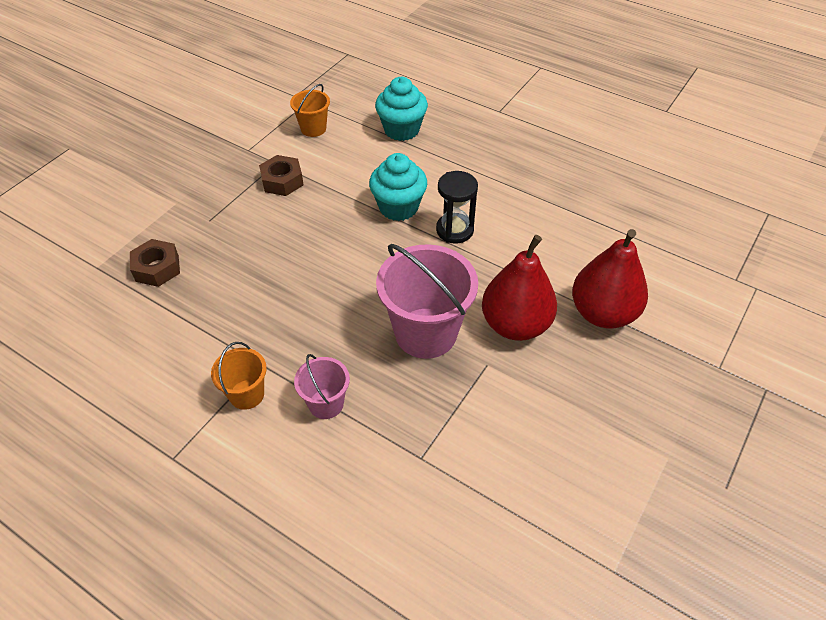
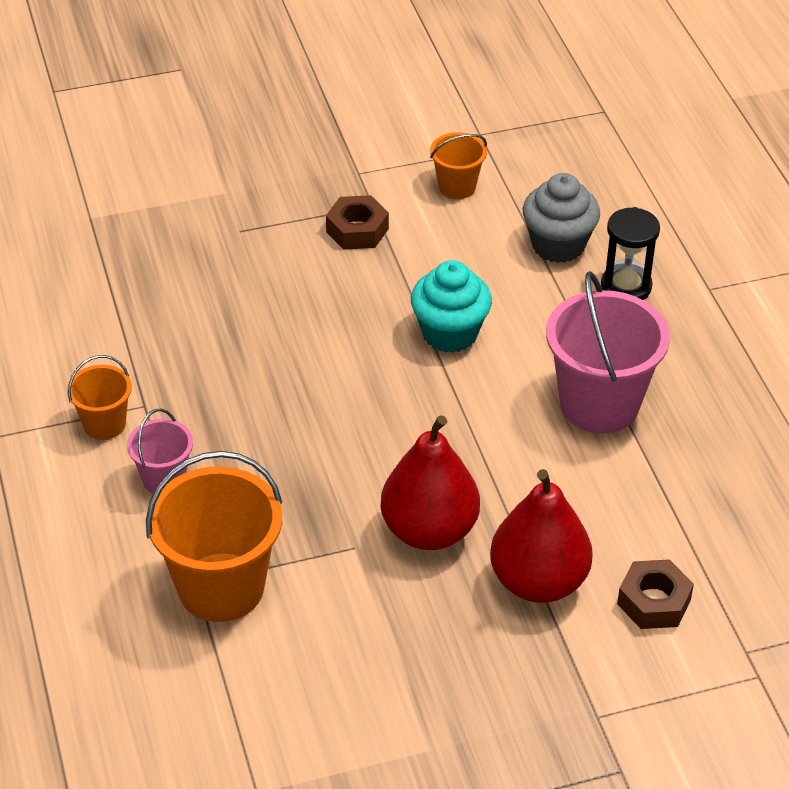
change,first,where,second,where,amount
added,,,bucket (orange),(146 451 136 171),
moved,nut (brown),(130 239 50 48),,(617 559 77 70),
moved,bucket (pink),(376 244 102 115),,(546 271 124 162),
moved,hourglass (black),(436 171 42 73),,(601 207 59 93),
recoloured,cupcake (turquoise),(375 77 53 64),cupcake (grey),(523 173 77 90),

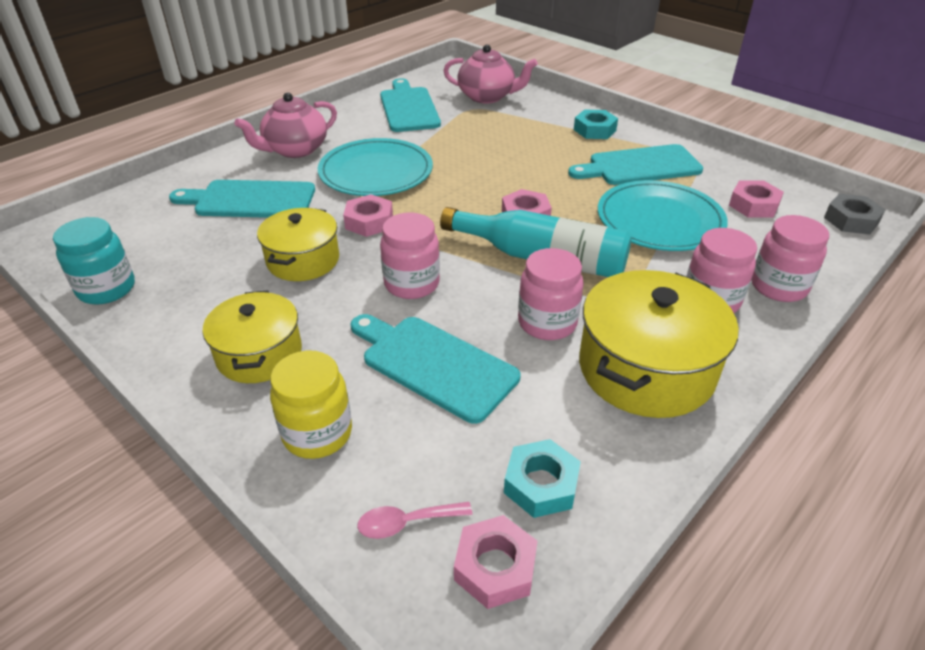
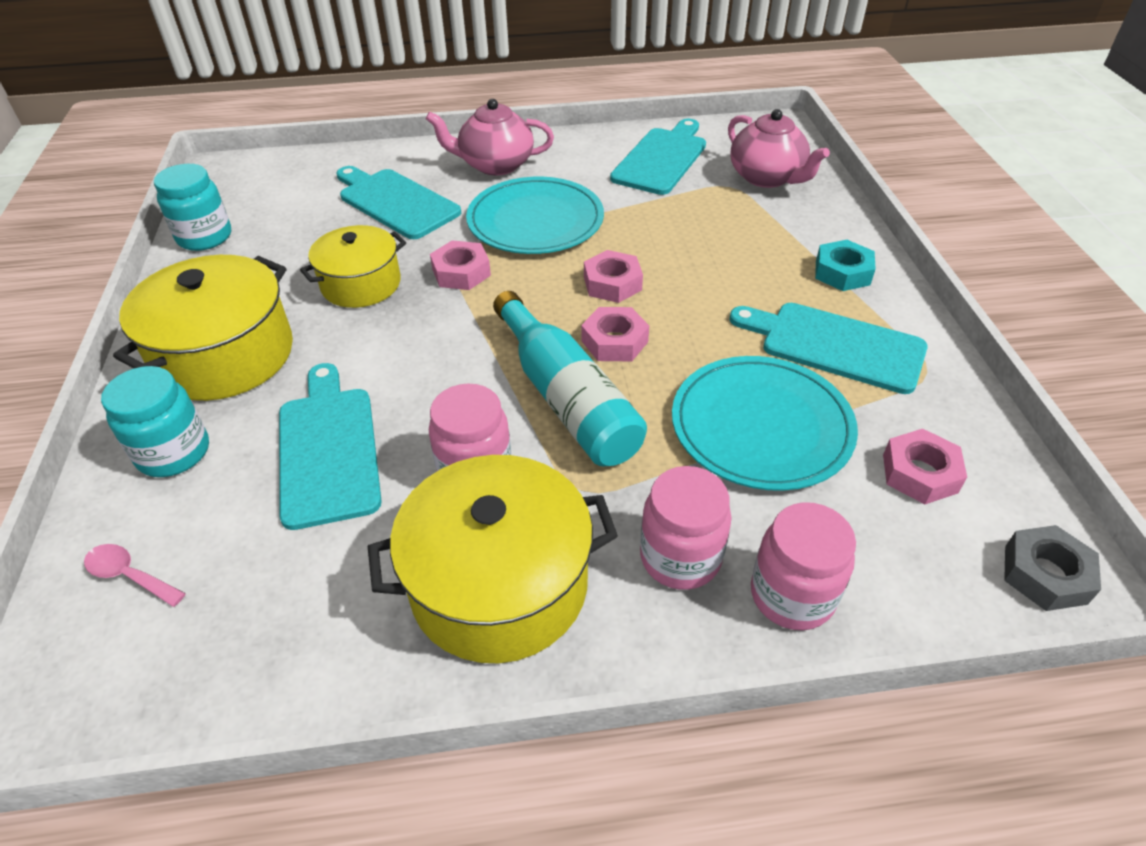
change,first,where,second,where,amount
removed,jar (pink),(380 213 60 86),,,
removed,nut (turquoise),(504 439 77 79),,,
moved,nut (pink),(454 515 83 94),,(584 250 59 53),
recoloured,jar (yellow),(270 351 82 108),jar (turquoise),(101 366 108 111),
resized,pot (yellow),(203 291 99 92),,(113 255 180 146),x1.56

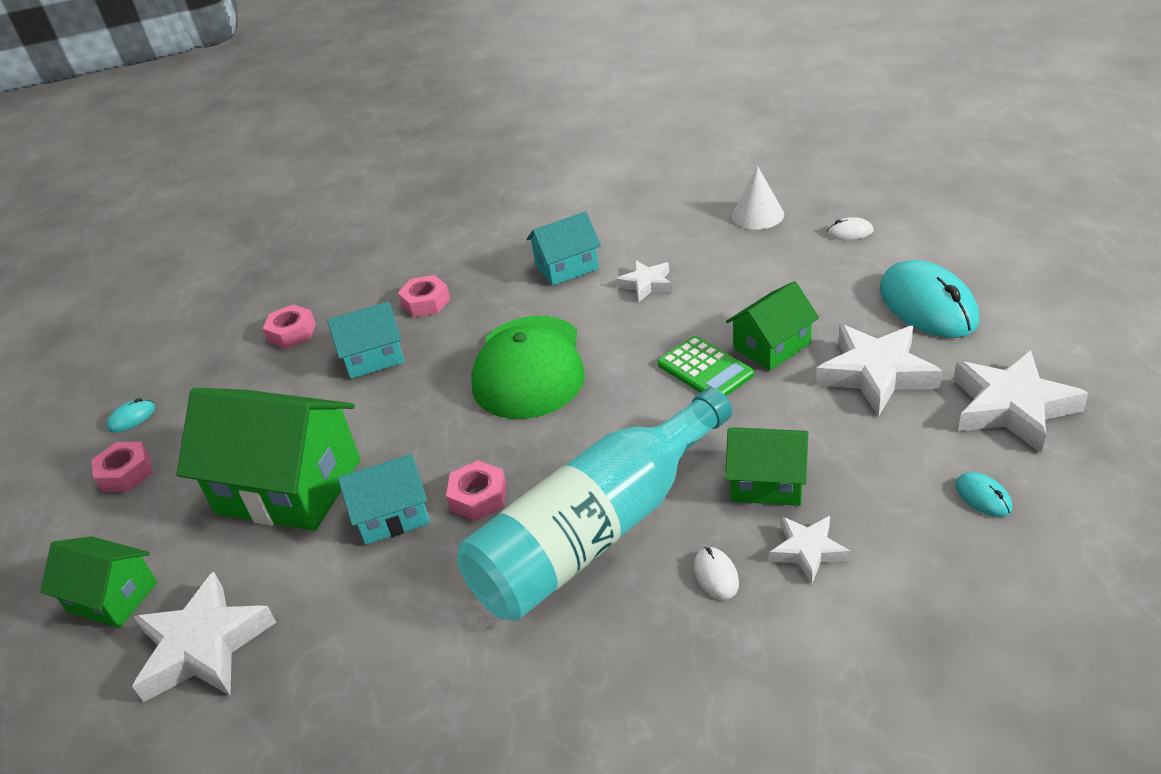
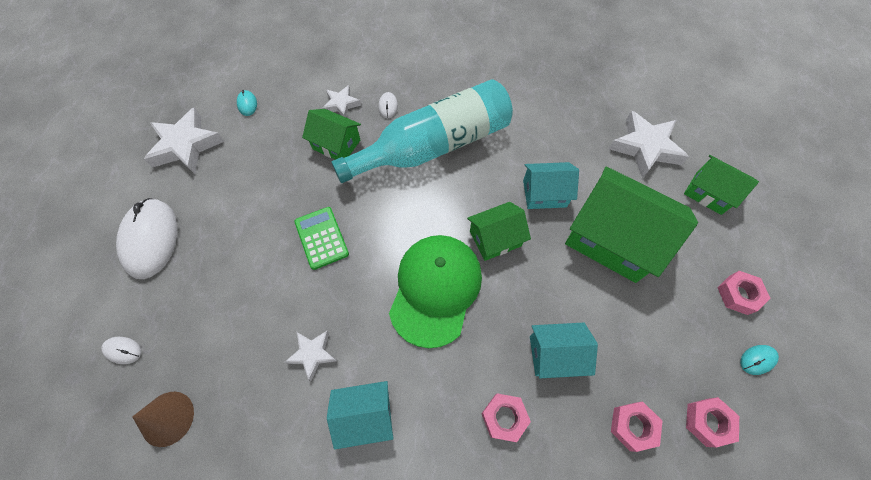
change,first,where,second,where,amount
removed,star (white),(816 325 127 92),,,
moved,nut (pink),(446 460 61 61),,(686 397 53 50),
moved,house (green),(726 281 93 90),,(467 202 64 59),
recoloured,cone (white),(732 166 52 64),cone (brown),(132 392 62 55),
recoloured,mouse (turquoise),(879 260 100 78),mouse (white),(116 198 61 81),

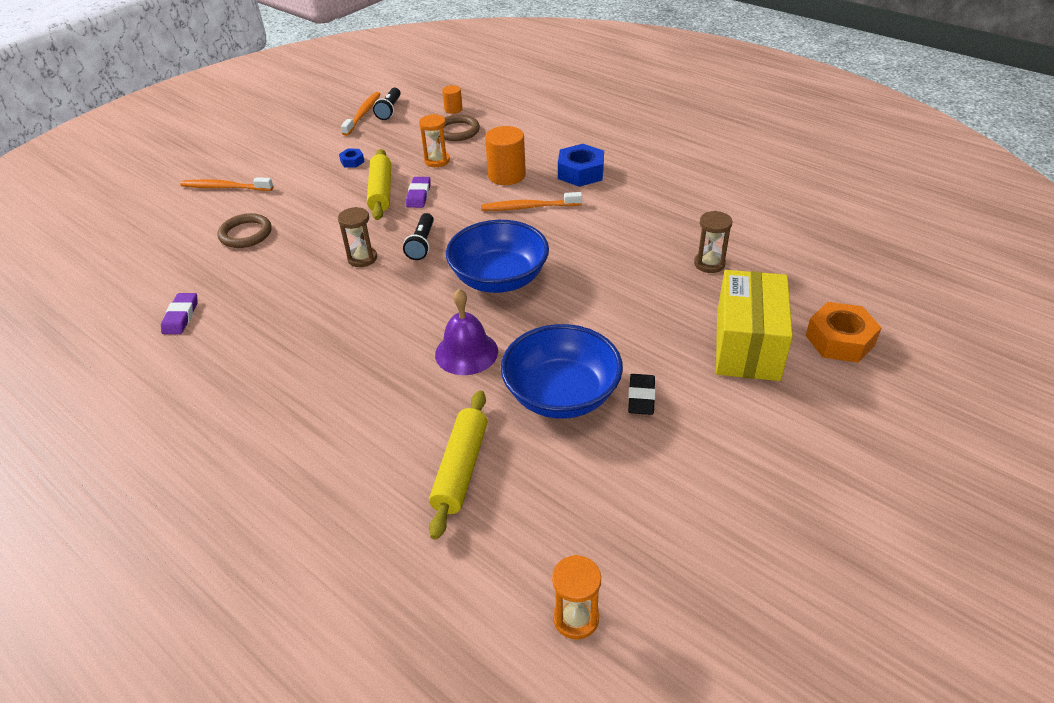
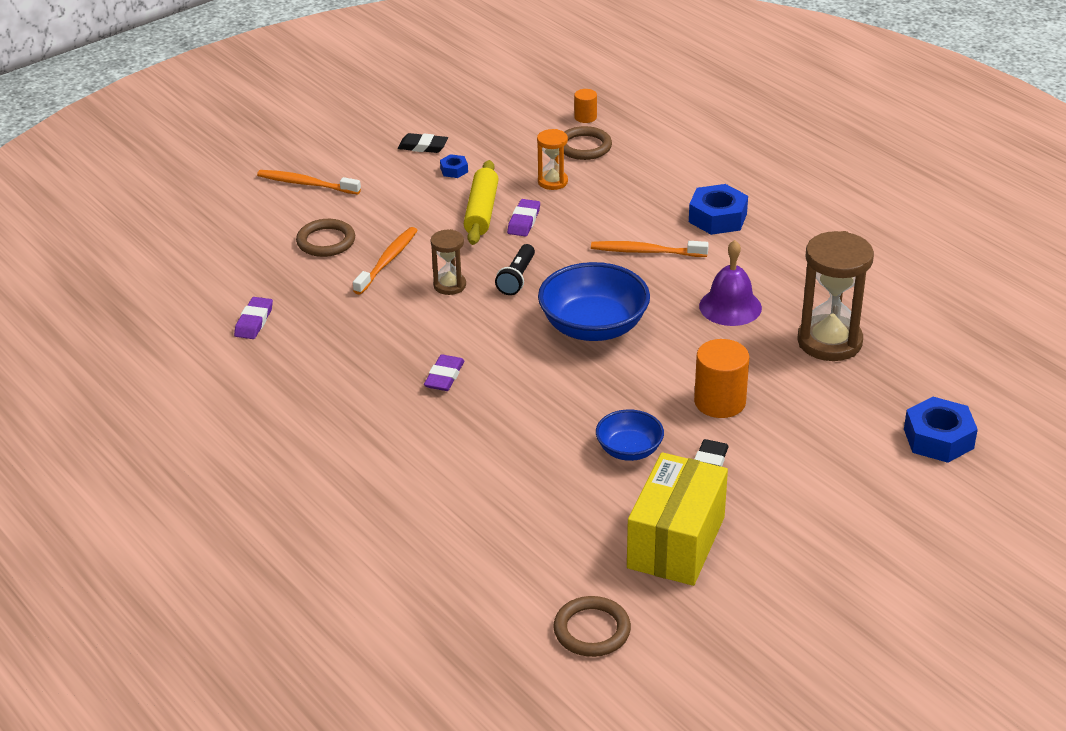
change,first,where,second,where,amount
removed,flashlight (black),(373 88 28 32),,,
removed,rolling pin (yellow),(429 390 59 150),,,
added,,,eraser (black),(398 133 50 20),
added,,,eraser (purple),(424 354 40 37),
moved,toothbrush (orange),(341 92 39 44),,(353 227 65 68),
moved,bell (purple),(435 289 63 86),,(699 240 63 86),
moved,cylinder (orange),(485 126 41 59),,(694 339 55 79),
moved,box (yellow),(716 270 77 111),,(627 452 101 134),
replaced,hourglass (orange),(552 555 49 85),ring (brown),(553 596 78 61),
recoloured,nut (orange),(805 302 77 61),nut (blue),(904 397 74 66),
resized,bowl (blue),(501 324 122 95),,(596 409 68 52),x0.56
resized,hourglass (brown),(694 211 39 62),,(797 231 77 130),x1.88

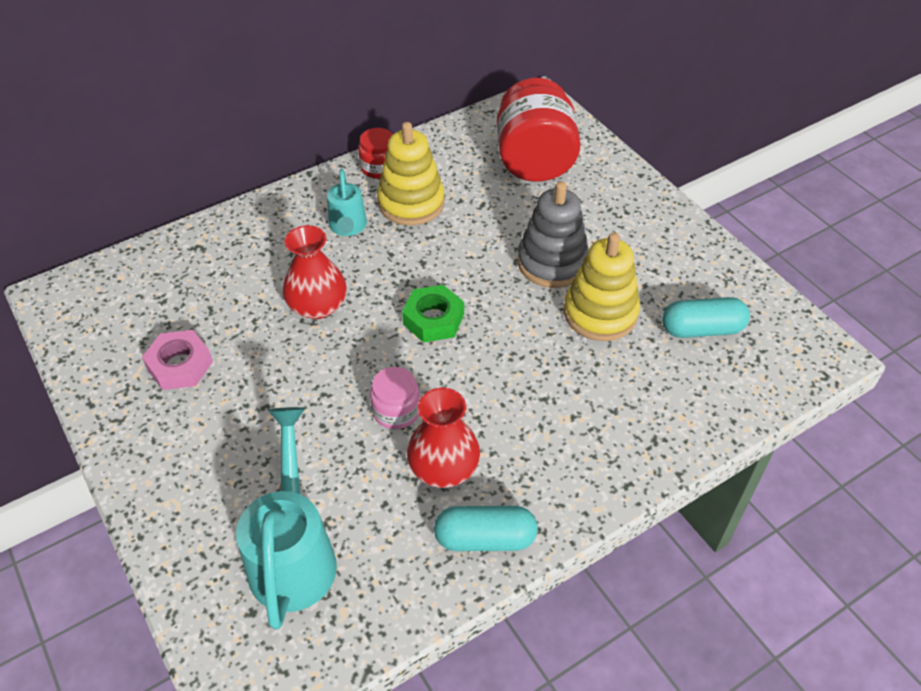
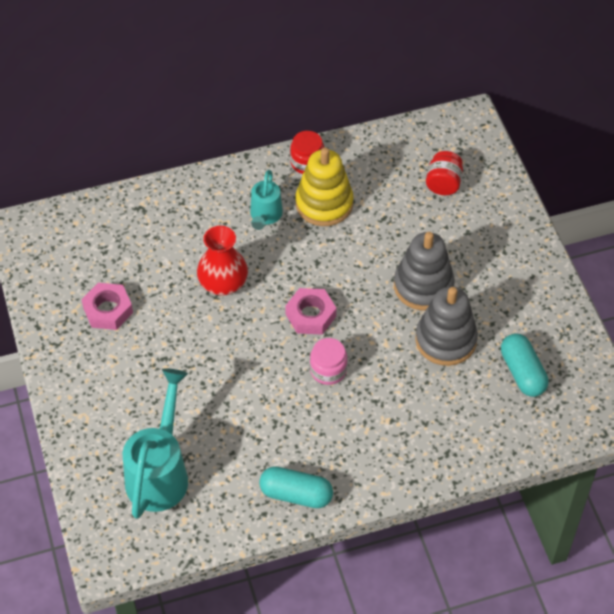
change,first,where,second,where,amount
removed,vase (red),(407 387 73 101),,,
moved,jar (pink),(370 367 50 62),,(310 338 37 47),
recoloured,nut (green),(402 285 62 58),nut (pink),(285 288 51 47),
recoloured,stacking toy (yellow),(564 233 76 108),stacking toy (grey),(415 286 63 80),
turned,capsule (turquoise),(662 297 88 41),,(501 333 47 64),60 degrees clockwise
resized,jar (red),(497 78 83 104),,(426 151 37 44),x0.49

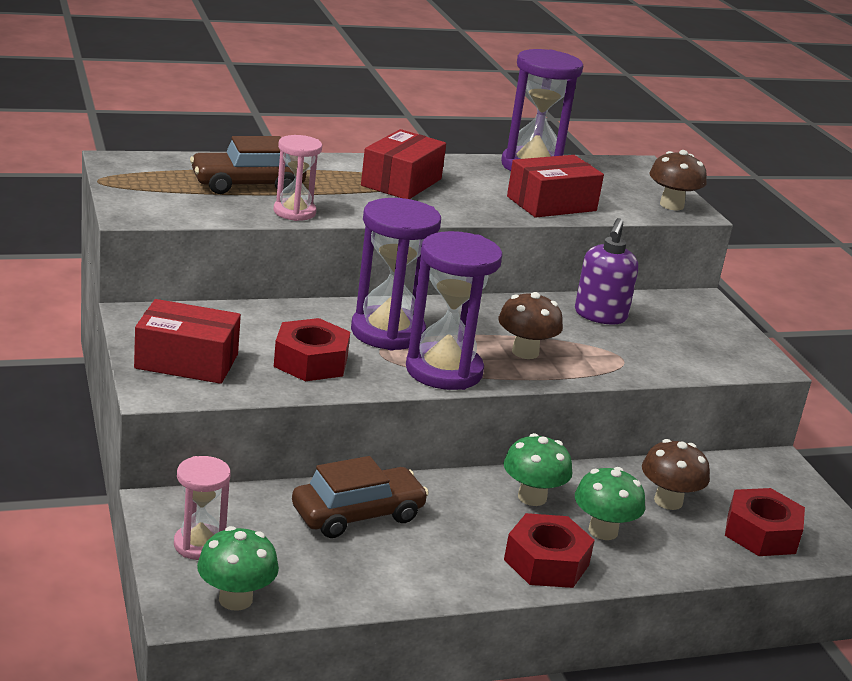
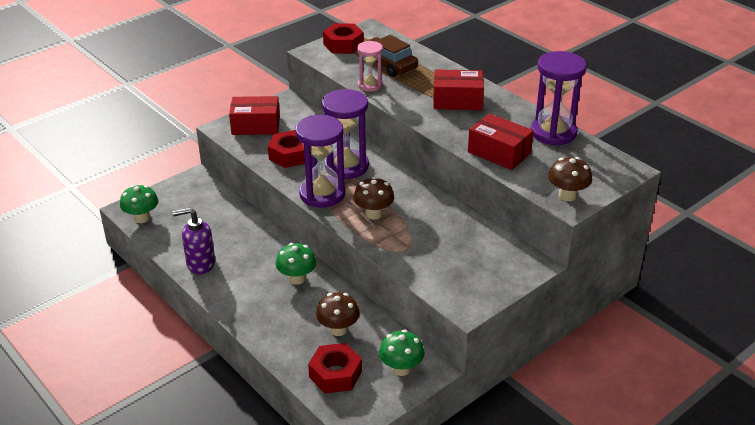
change,first,where,second,where,amount
removed,hourglass (pink),(174 456 57 104),,,
removed,car (brown),(292 456 137 82),,,
moved,nut (red),(504 513 91 75),,(323 23 41 31),
moved,soap dispenser (purple),(575 218 63 106),,(172 208 43 66),
moved,mushroom (green),(575 467 70 73),,(379 329 46 47),
turned,box (red),(134 299 107 85),,(229 96 51 39),75 degrees counterclockwise

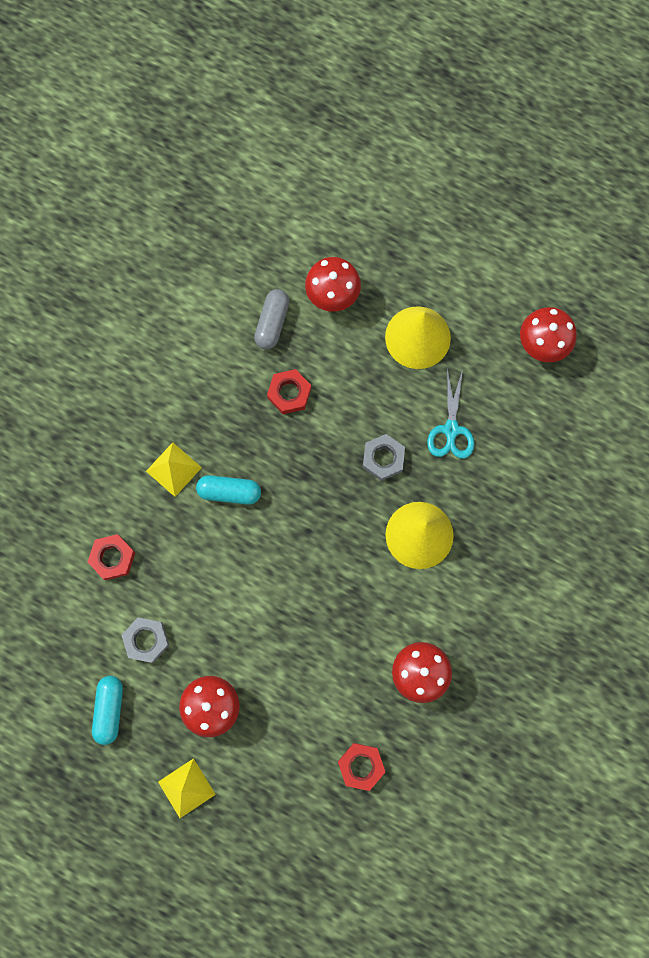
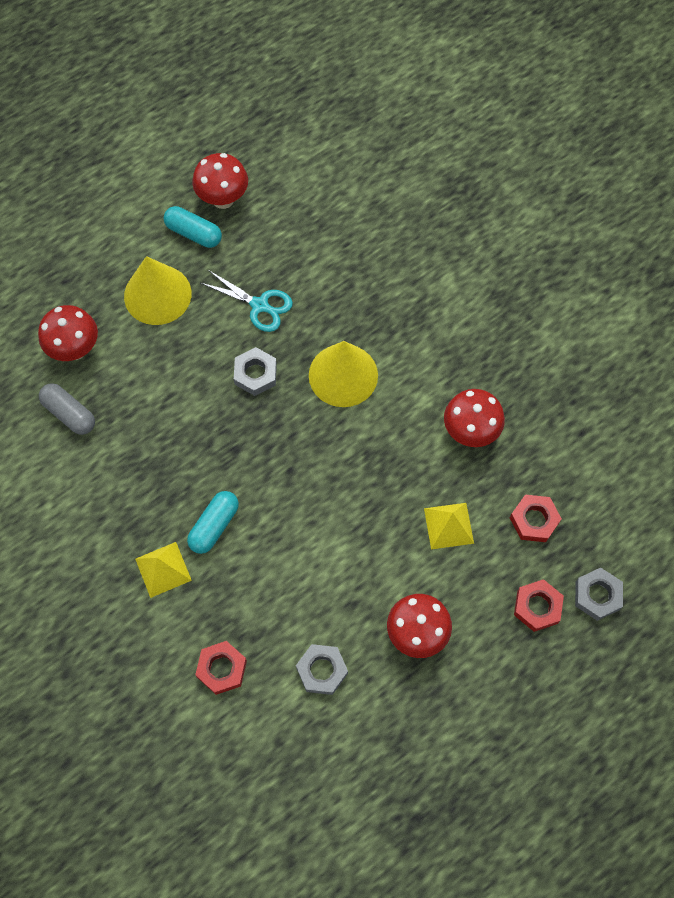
change,first,where,second,where,amount
added,,,nut (grey),(575 568 48 53),
moved,capsule (turquoise),(92 676 31 69),,(164 206 58 42),
moved,pyramid (yellow),(158 758 58 60),,(424 503 50 46),
moved,nut (red),(267 369 44 45),,(514 579 50 53),

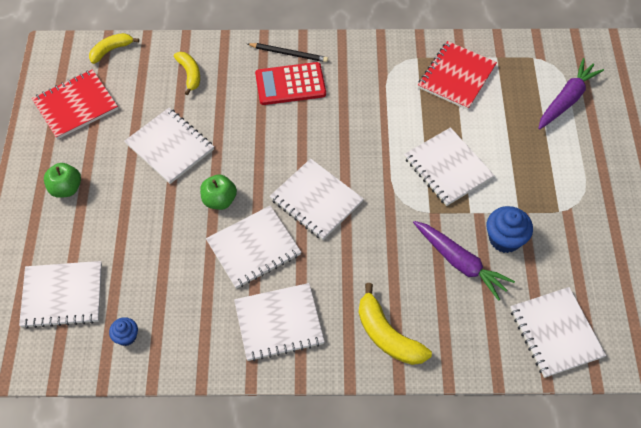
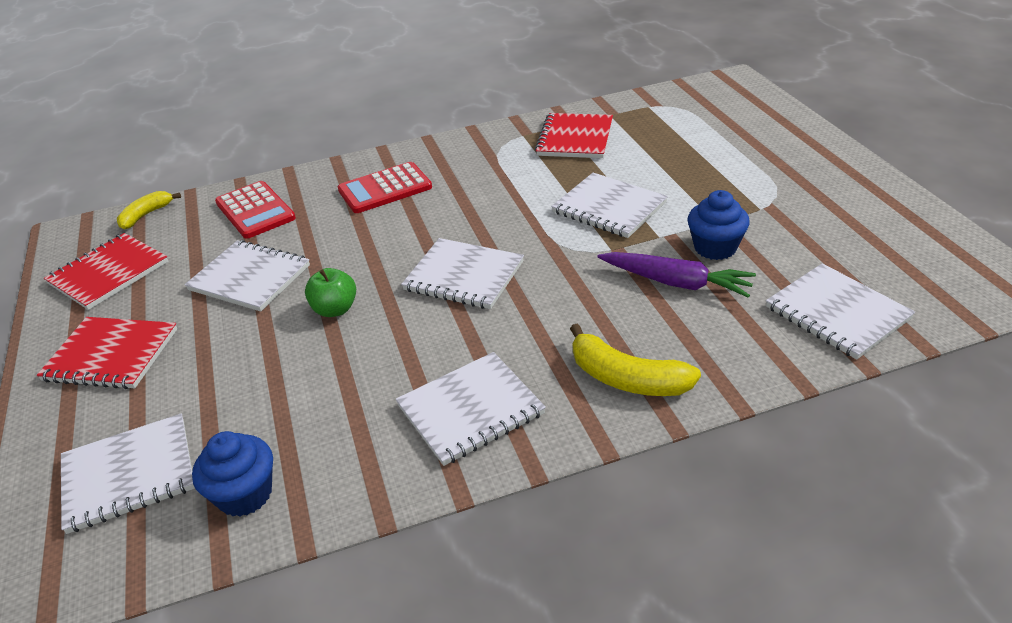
change,first,where,second,where,amount
removed,notebook (white),(206 206 95 83),,,
removed,pencil (black),(248 43 80 19),,,
removed,carrot (purple),(538 58 66 72),,,
replaced,apple (green),(44 163 37 35),notebook (red),(37 317 140 72),
replaced,banana (yellow),(174 52 26 43),calculator (red),(215 181 81 58),
resized,cupcake (blue),(109 317 29 29),,(192 431 81 86),x1.71

